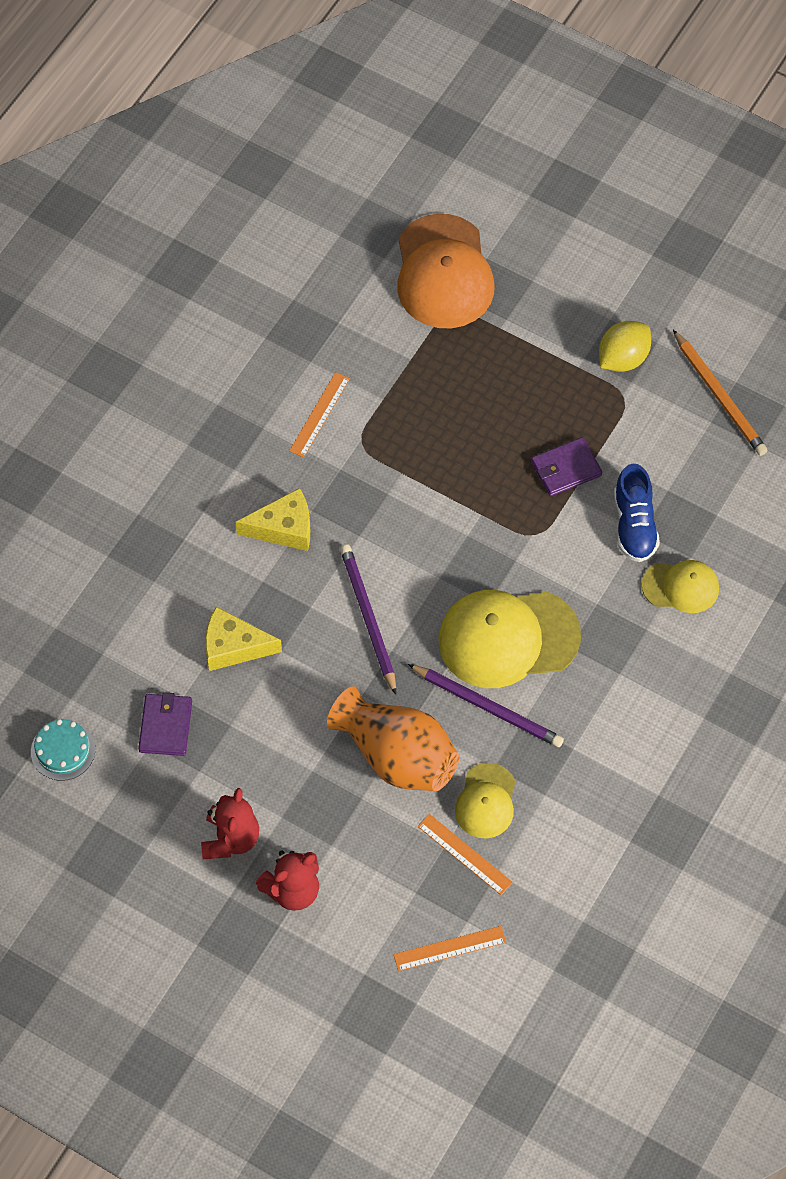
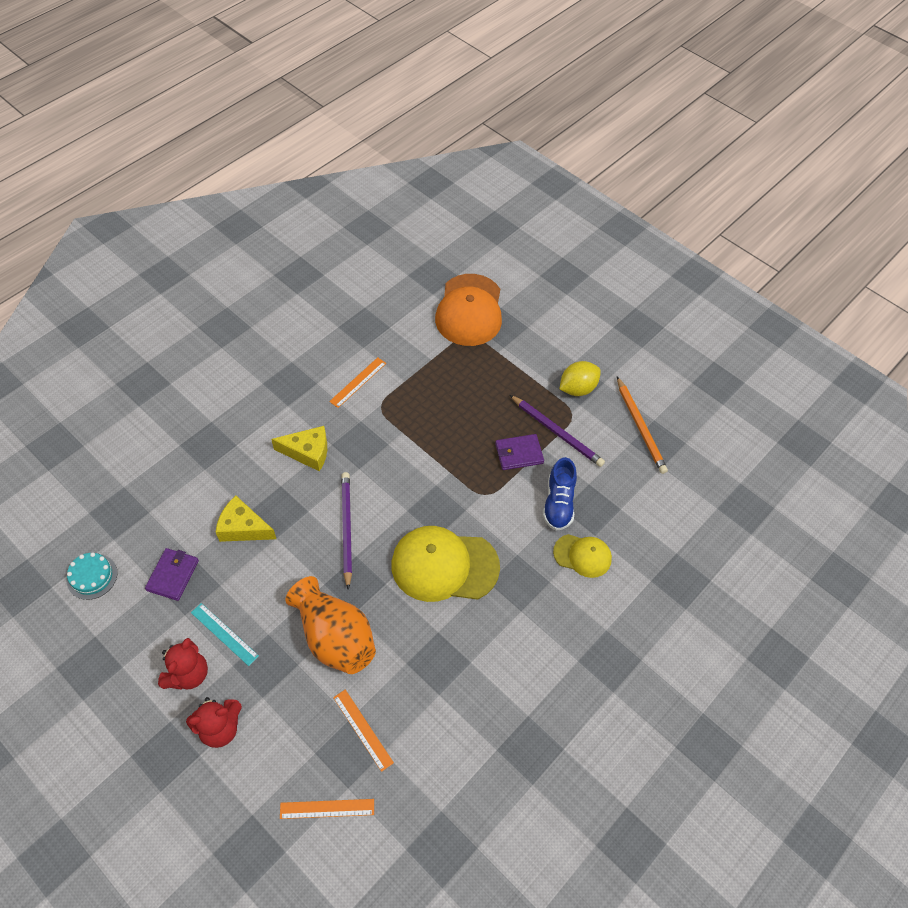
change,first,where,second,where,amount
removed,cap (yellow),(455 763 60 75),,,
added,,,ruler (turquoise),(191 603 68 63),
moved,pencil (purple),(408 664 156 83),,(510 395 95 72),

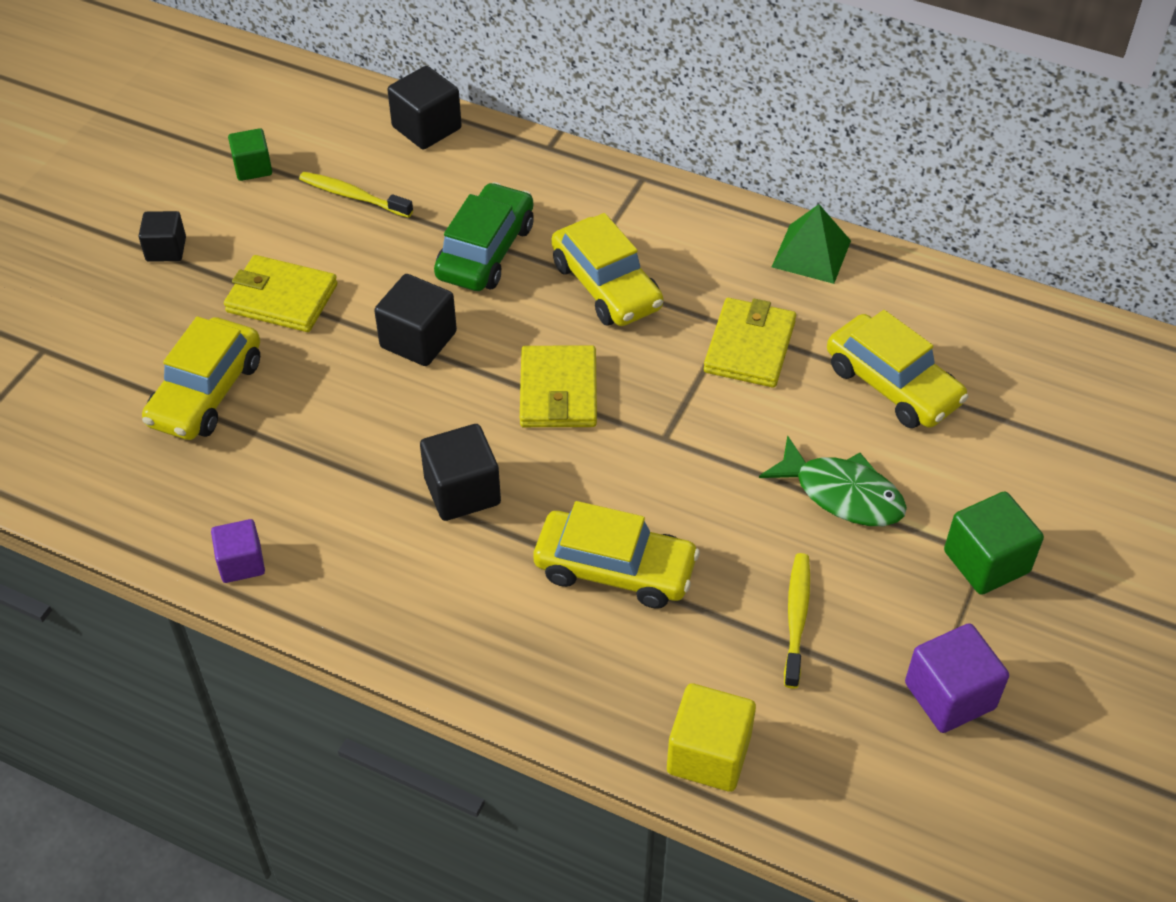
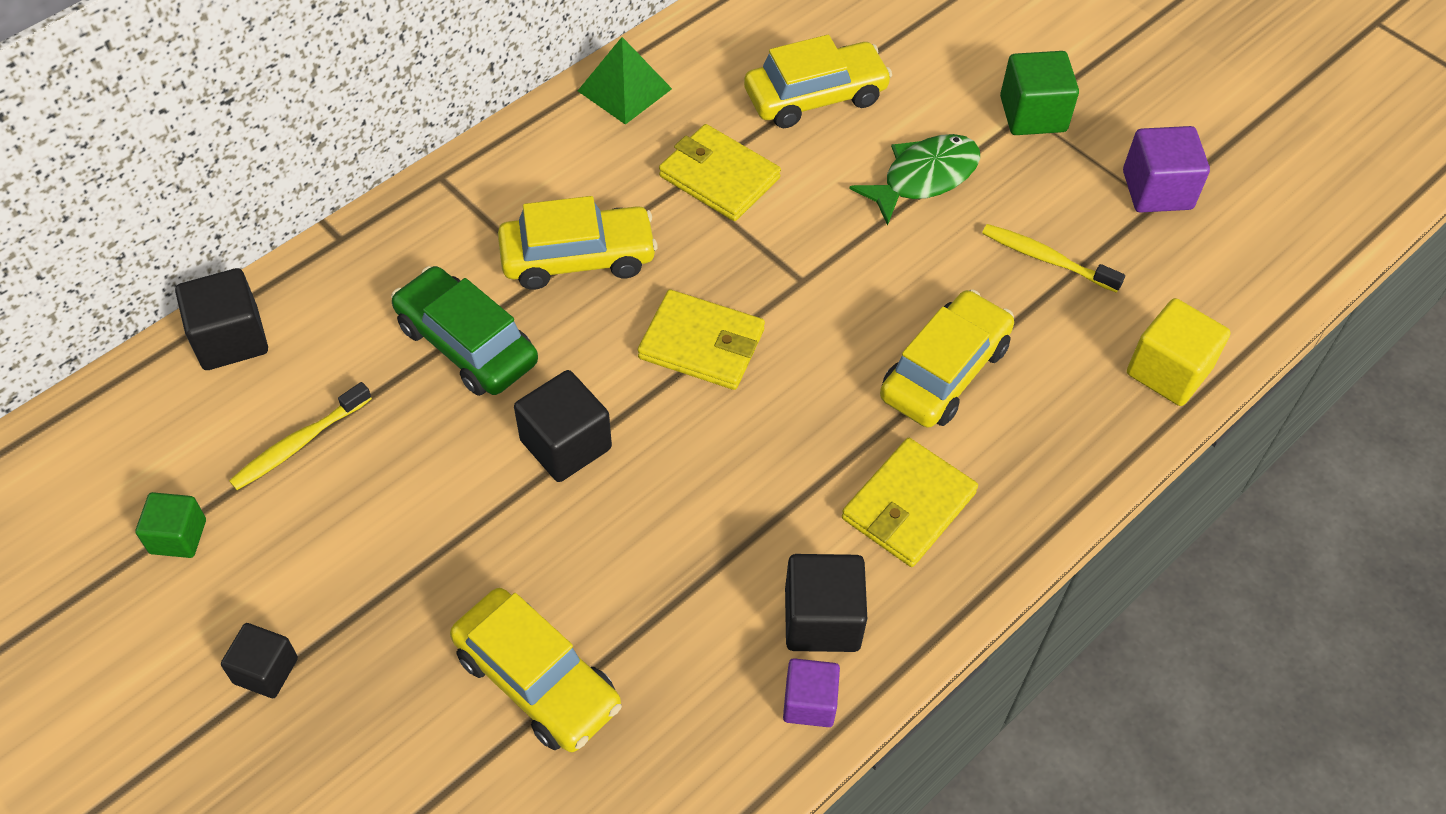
change,first,where,second,where,amount
moved,wallet (yellow),(224 255 114 77),,(842 438 136 129),
moved,cube (black),(420 424 81 97),,(785 554 82 98),

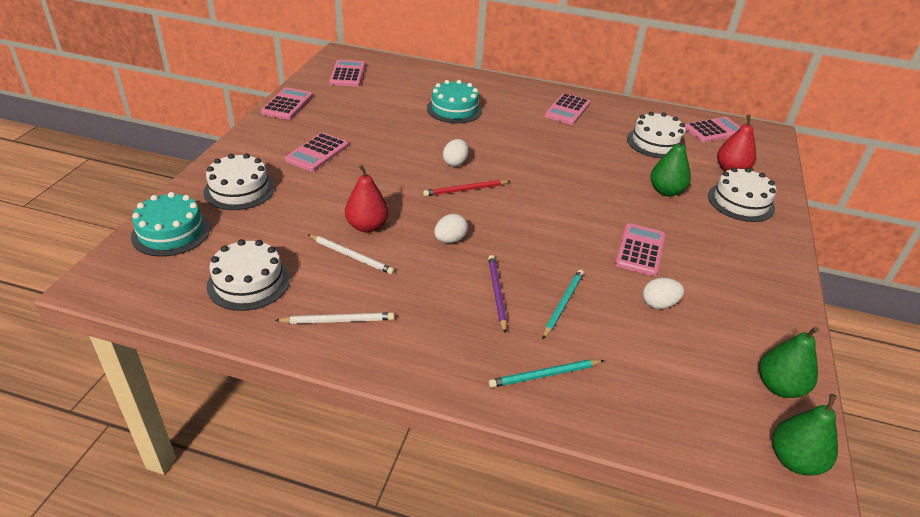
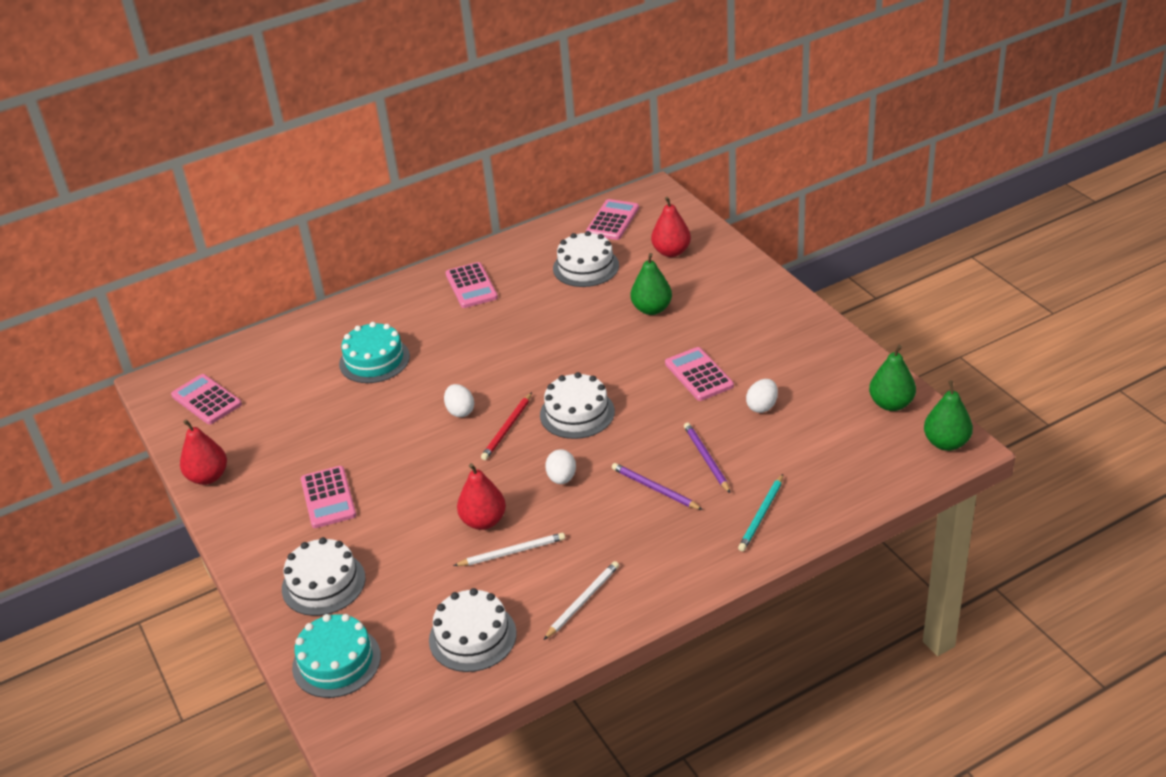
change,first,where,second,where,amount
moved,cake (white),(708 167 68 55),,(540 372 75 67),
replaced,calculator (pink),(261 87 52 33),pear (red),(180 419 47 66),
recoloured,pencil (turquoise),(543 269 41 70),pencil (purple),(684 423 46 70),

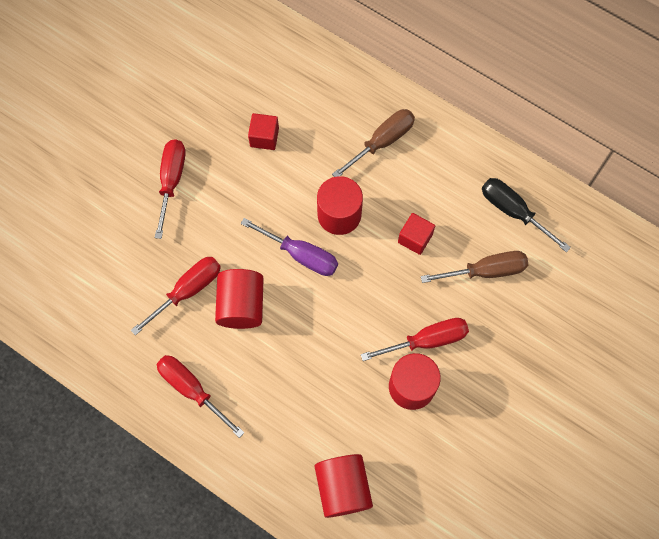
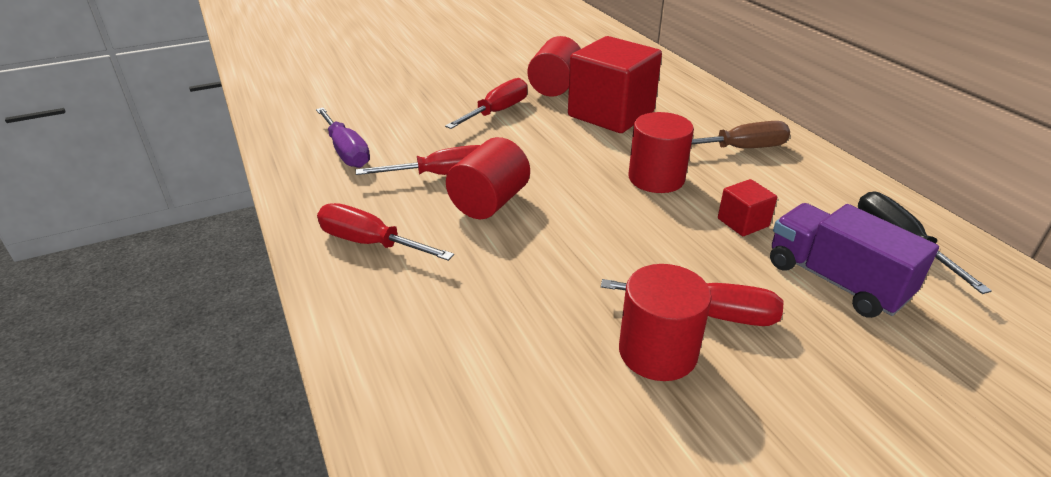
change,first,where,second,where,amount
moved,screwdriver (purple),(241 218 97 58),,(316 108 54 60),
moved,cylinder (red),(315 454 58 64),,(528 36 53 61),
replaced,screwdriver (brown),(421 251 107 32),truck (purple),(770 203 169 115),
turned,screwdriver (red),(157 355 88 83),,(317 203 137 58),45 degrees counterclockwise
resized,cube (red),(248 113 31 37),,(568 36 94 97),x2.26

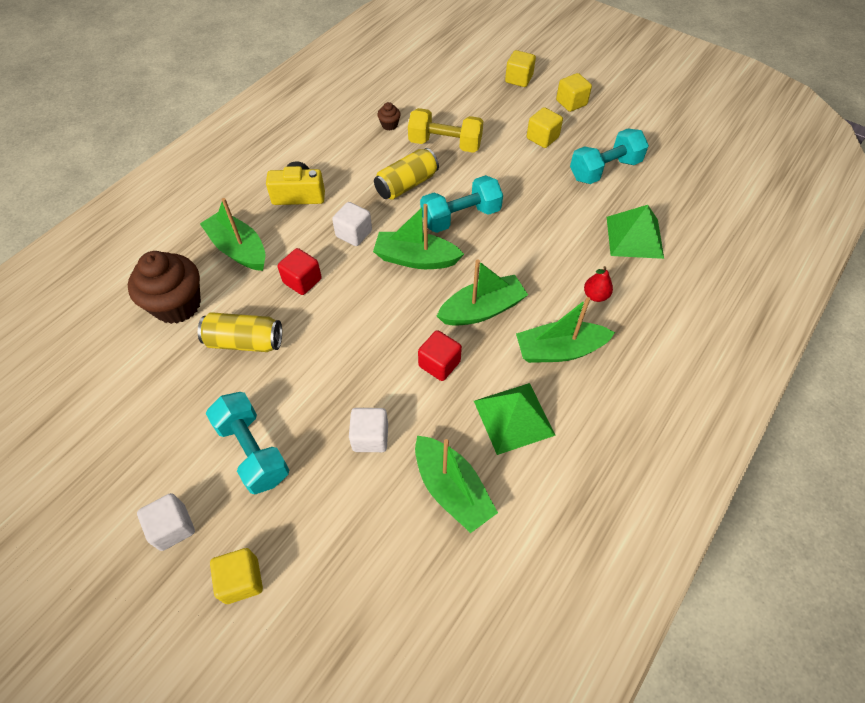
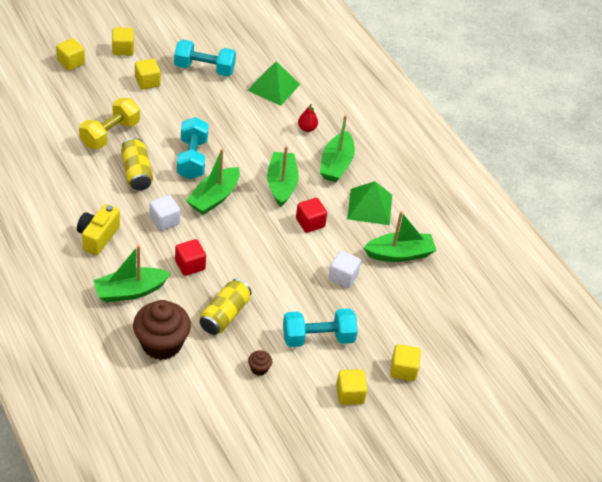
change,first,where,second,where,amount
moved,cupcake (brown),(377 102 24 29),,(248 351 24 25),
recoloured,cube (white),(137 493 58 58),cube (yellow),(336 369 31 36),
turned,dumbbell (turquoise),(570 128 79 56),,(174 40 62 37),75 degrees counterclockwise

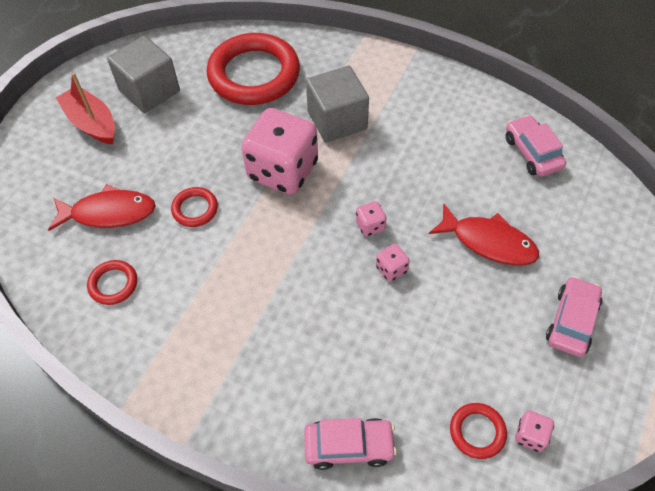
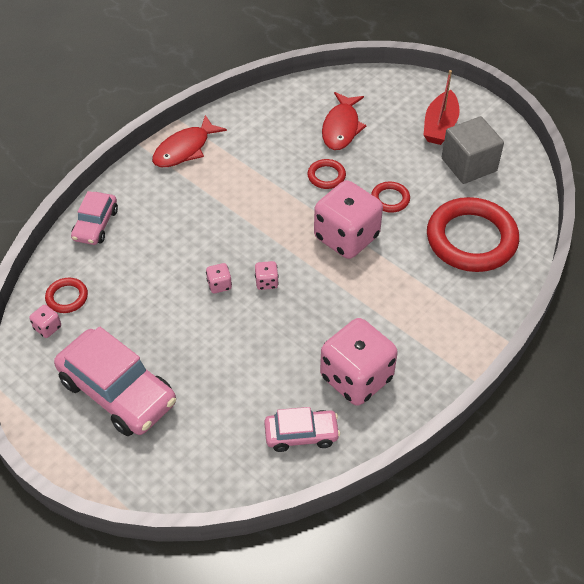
change,first,where,second,where,amount
removed,cube (grey),(306 66 63 77),,,
added,,,dice (pink),(320 318 78 88),
moved,ring (red),(87 260 50 45),,(371 182 39 31),
moved,fish (red),(429 204 110 62),,(152 115 75 52),
turned,boat (red),(56 72 59 72),,(424 70 36 75),135 degrees clockwise
resized,car (pink),(546 276 57 81),,(54 327 122 109),x1.78

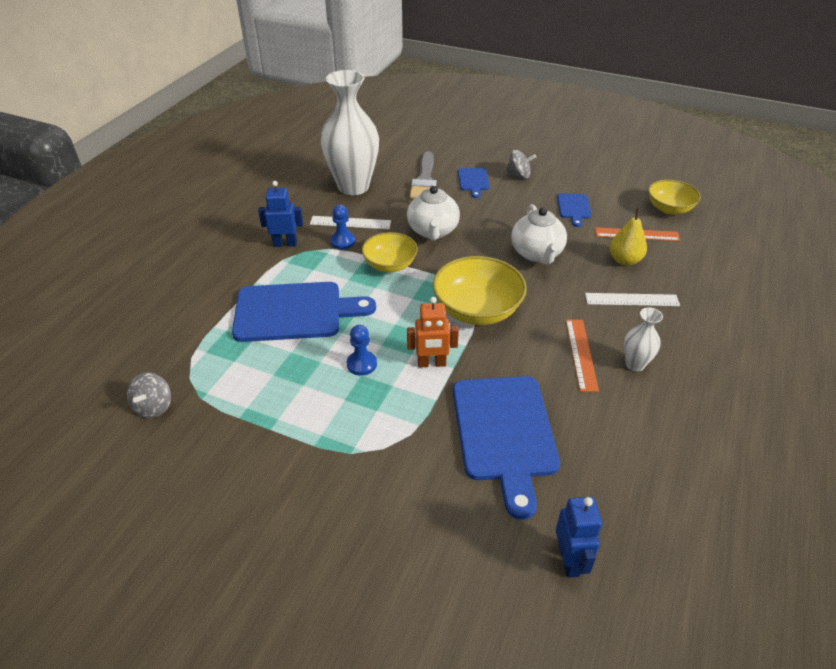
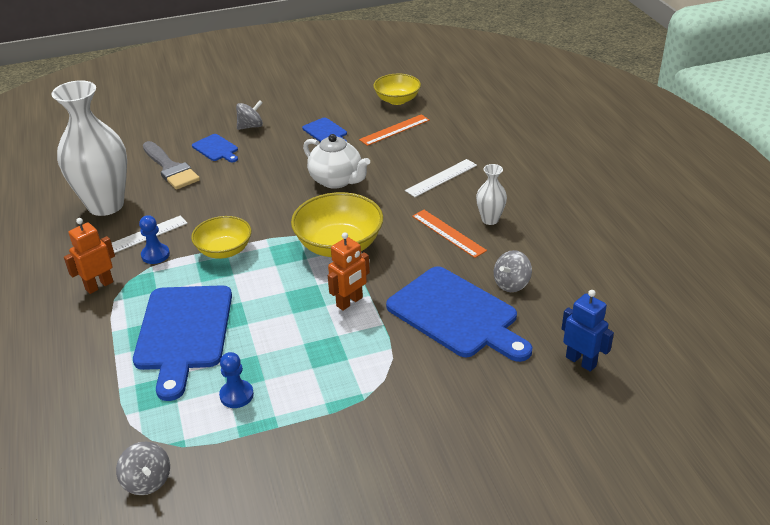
change,first,where,second,where,amount
removed,teapot (white),(407 184 53 56),,,
removed,pear (yellow),(610 208 37 58),,,
added,,,spinning top (grey),(494 250 38 42),
moved,pawn (blue),(347 325 30 51),,(219 352 35 56),
recoloured,robot (blue),(258 181 45 66),robot (orange),(64 218 51 76),
turned,cutting board (blue),(232 282 144 60),,(133 285 99 116),135 degrees clockwise

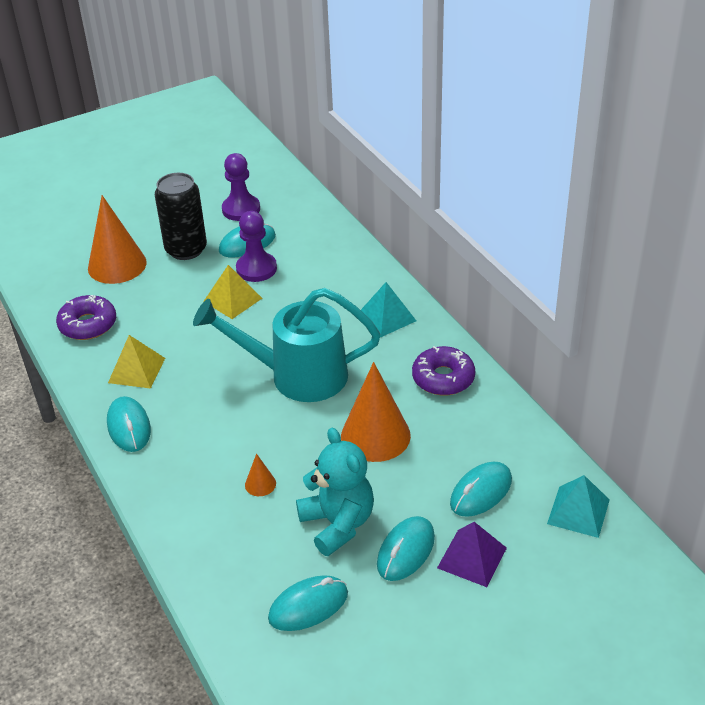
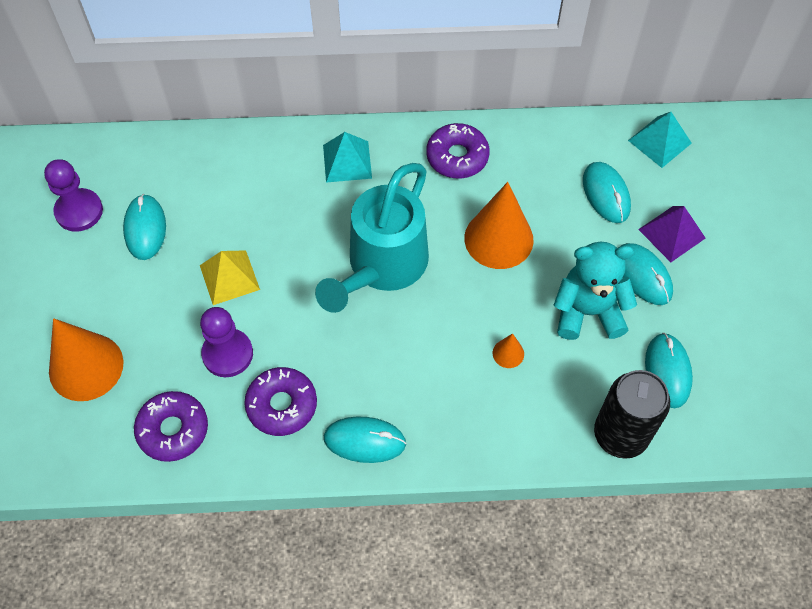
change,first,where,second,where,amount
moved,can (black),(155 173 52 87),,(594 370 76 89),
moved,pawn (purple),(236 211 41 71),,(200 307 53 70),
replaced,pyramid (yellow),(108 335 57 54),donut (purple),(244 367 73 69),

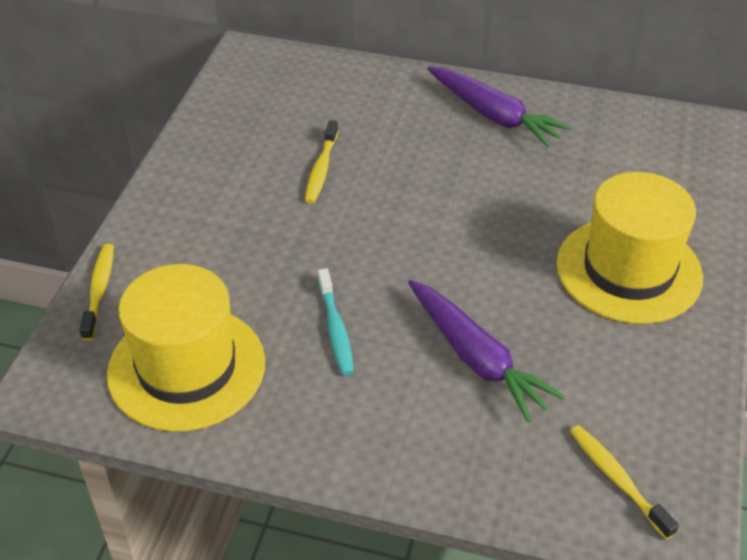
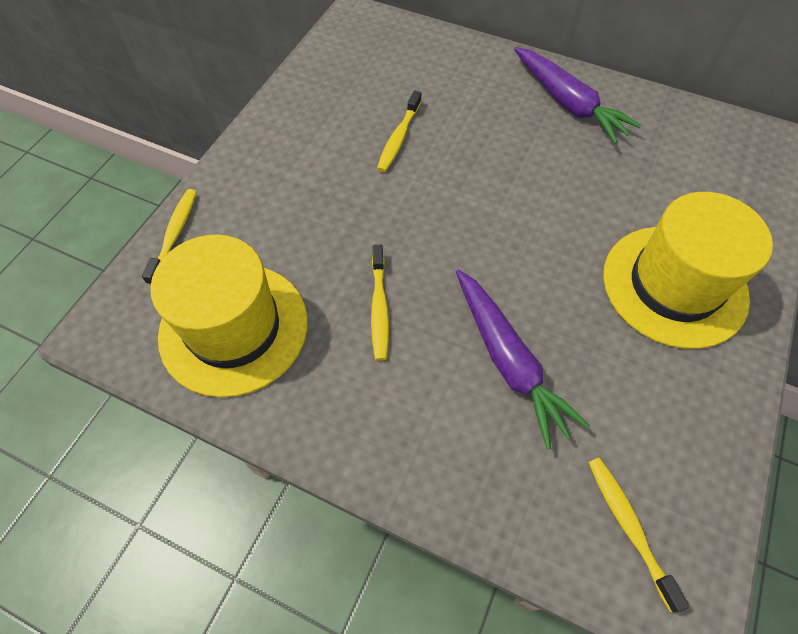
change,first,where,second,where,amount
recoloured,toothbrush (turquoise),(318 268 36 108),toothbrush (yellow),(371 245 18 116),

